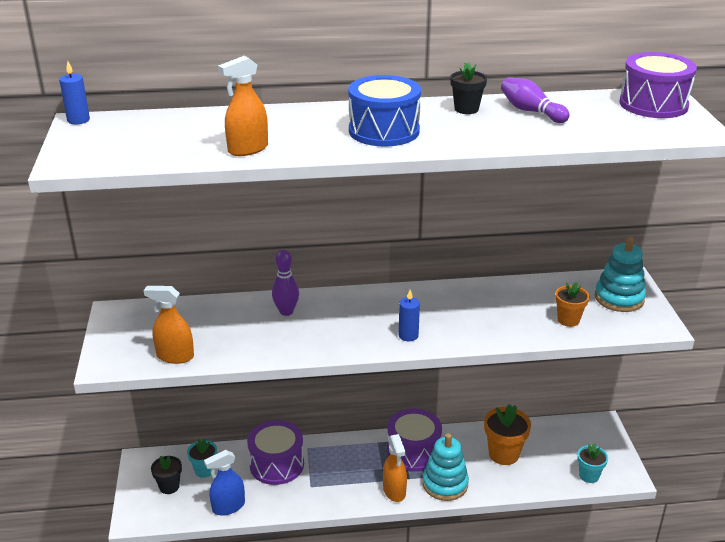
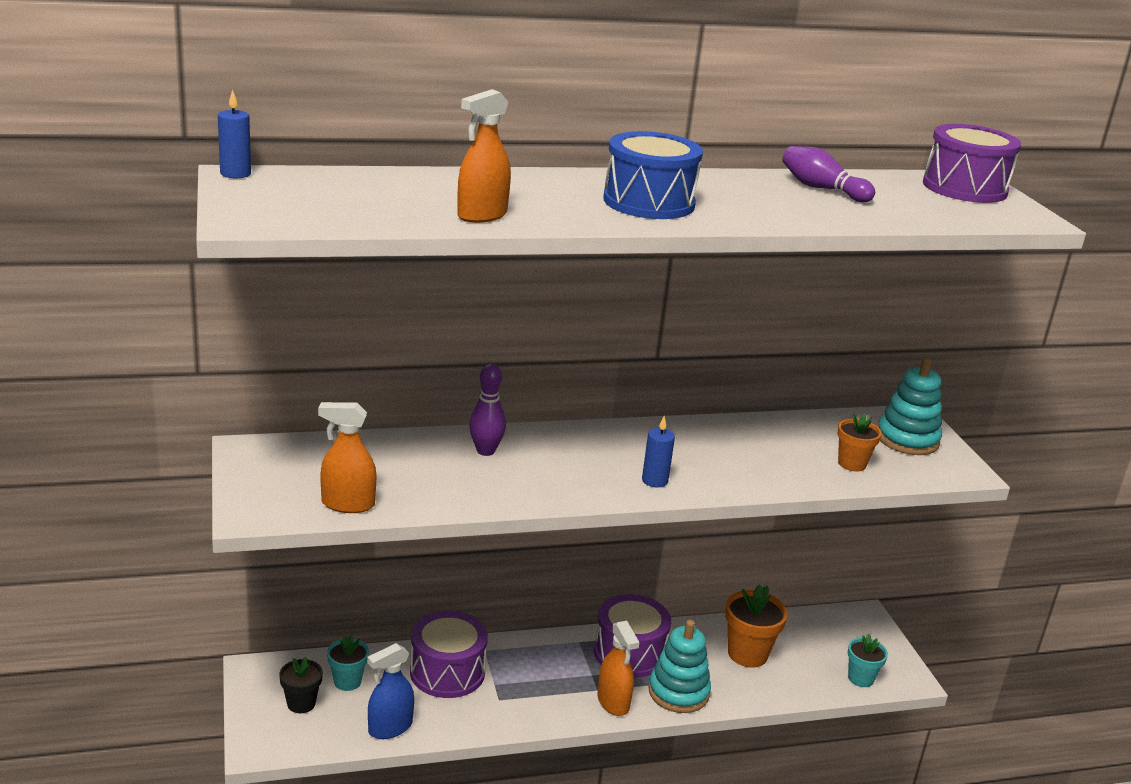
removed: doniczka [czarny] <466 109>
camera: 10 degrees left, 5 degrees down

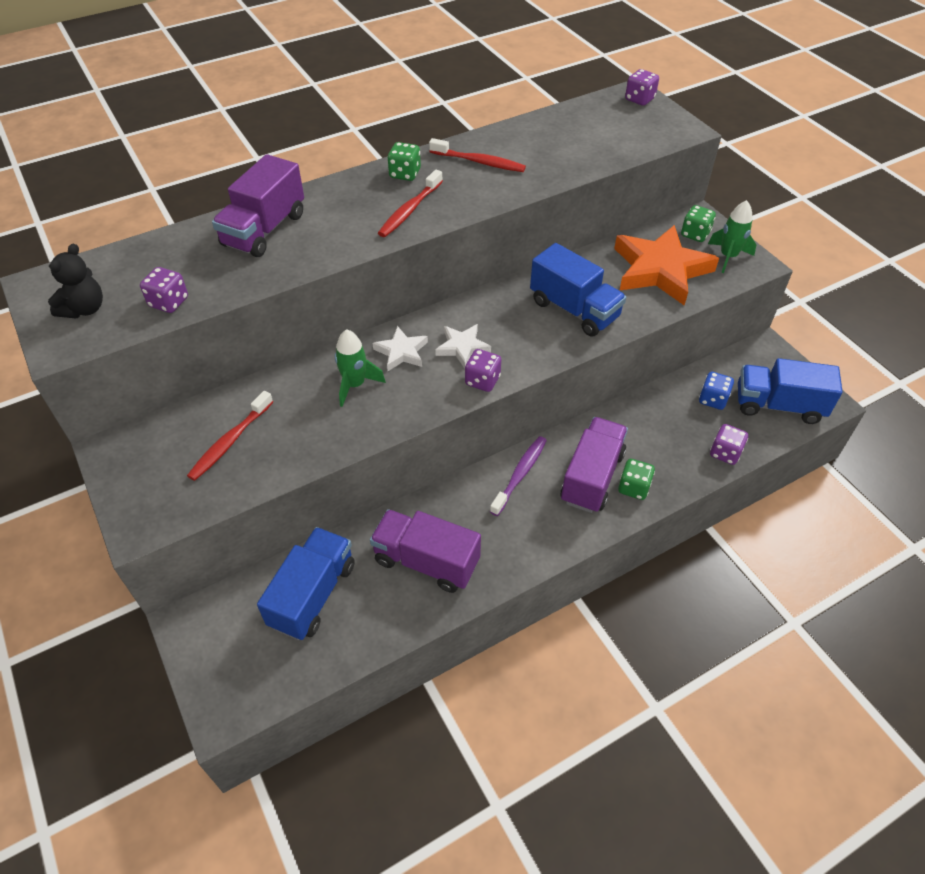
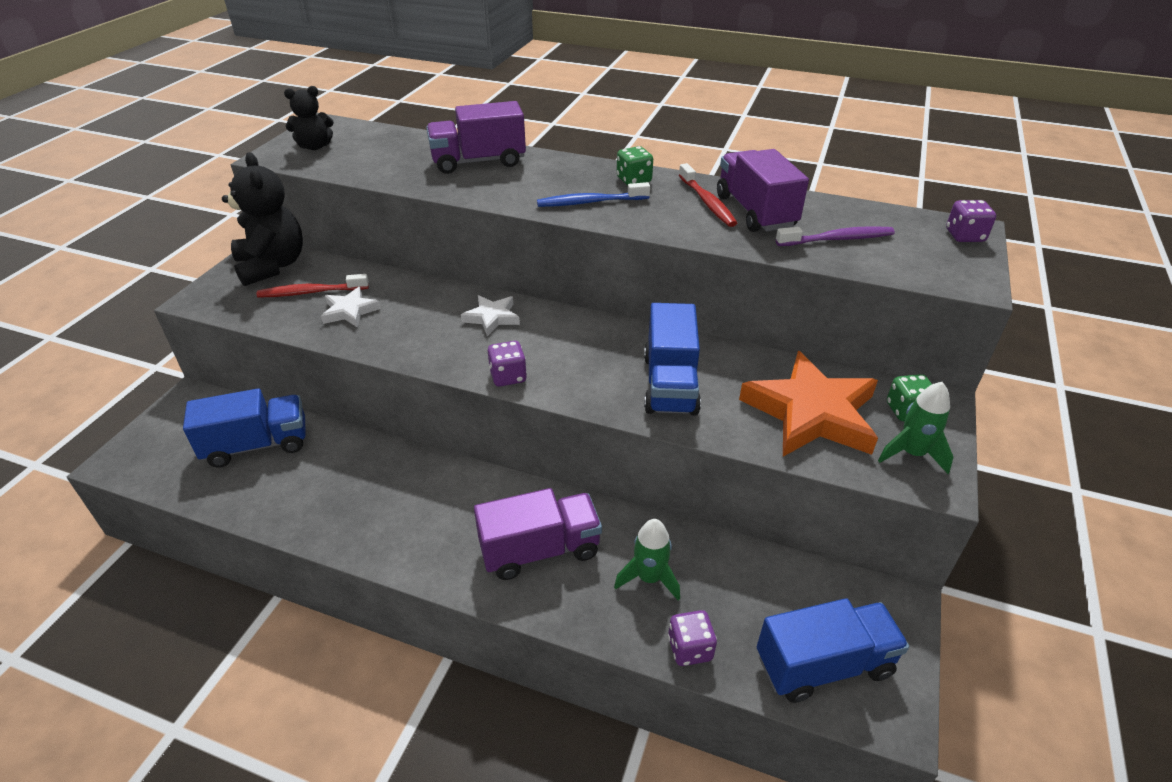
removed: kostka do gry [fioletowy] <169 302>; kostka do gry [niebieski] <712 399>; kostka do gry [zielony] <633 487>
added: miś [czarny] <272 266>
moved: gwiazda [biały] <462 347> to <350 311>; rakieta [zielony] <355 385> to <649 578>; szczoteczka do zębów [fioletowy] <520 474> to <837 239>; ciężarówka [fioletowy] <426 561> to <755 212>
recoloured: szczoteczka do zębów [czerwony] <409 210> to szczoteczka do zębów [niebieski] <590 202>
turned: ciężarówka [niebieski] <778 405> = <823 665> 105 degrees clockwise
camera: 50 degrees right, 10 degrees down

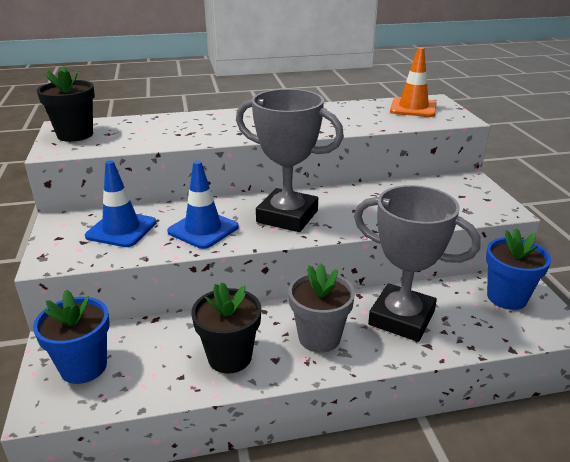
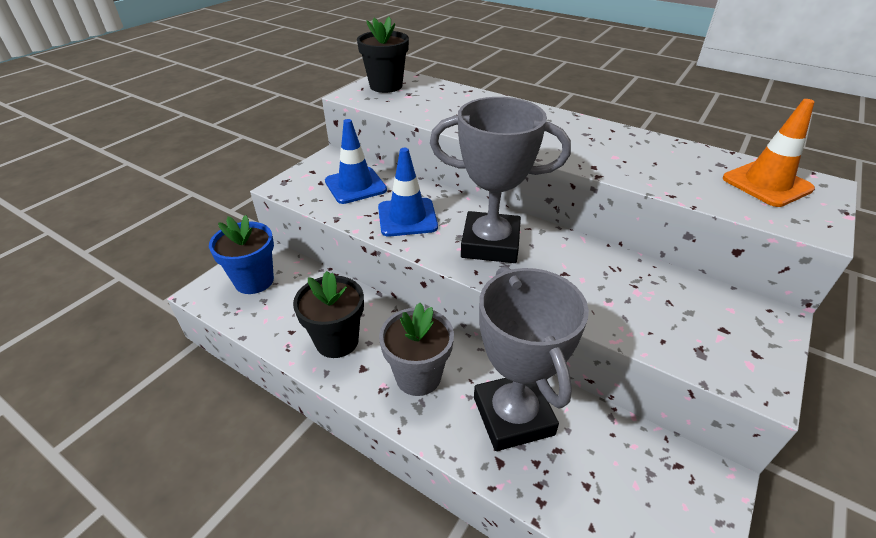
removed: doniczka [niebieski] <506 297>
turned: puchar [szary] <287 216> = <490 244> 60 degrees counterclockwise
camera: 45 degrees right, 10 degrees up

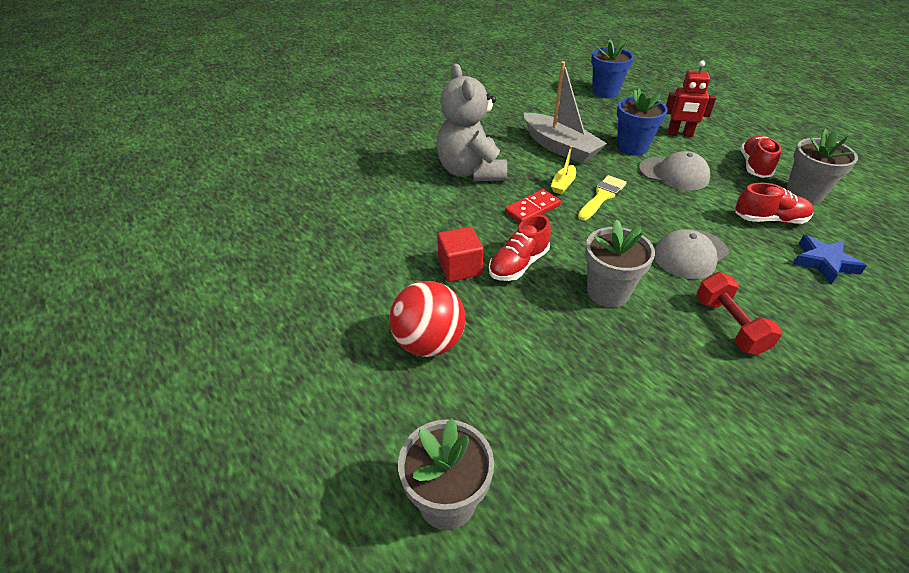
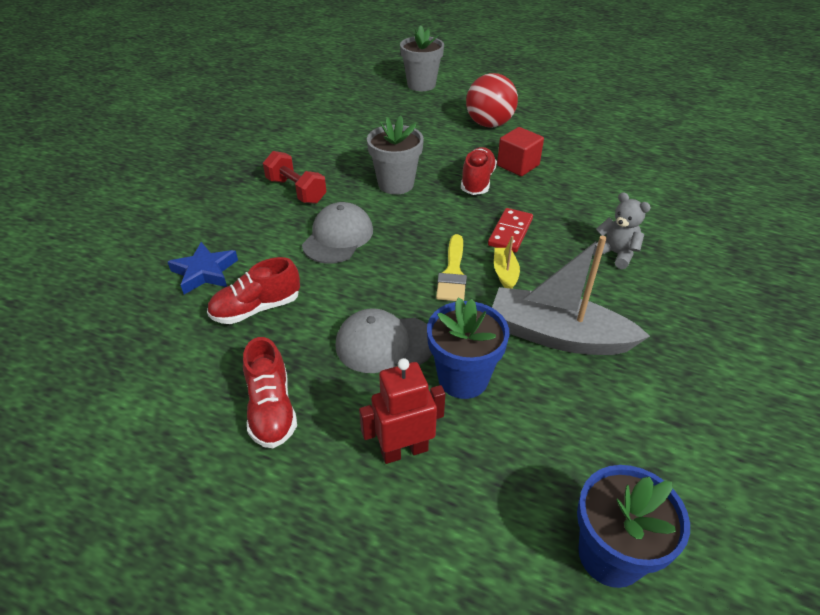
removed: doniczka [szary] <804 194>
resized: miś [szary] <471 171> = <615 254> x0.49
camera: 150 degrees right, 0 degrees up

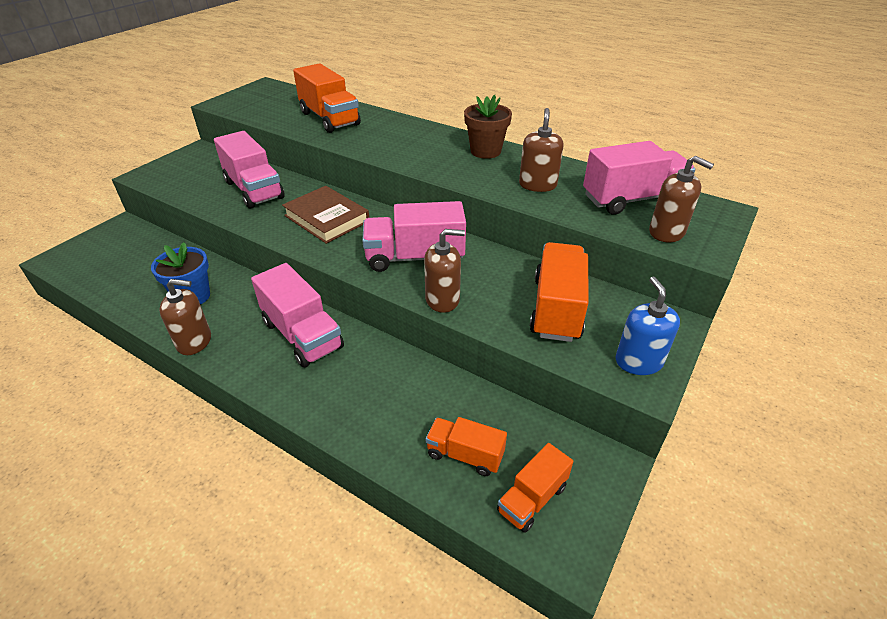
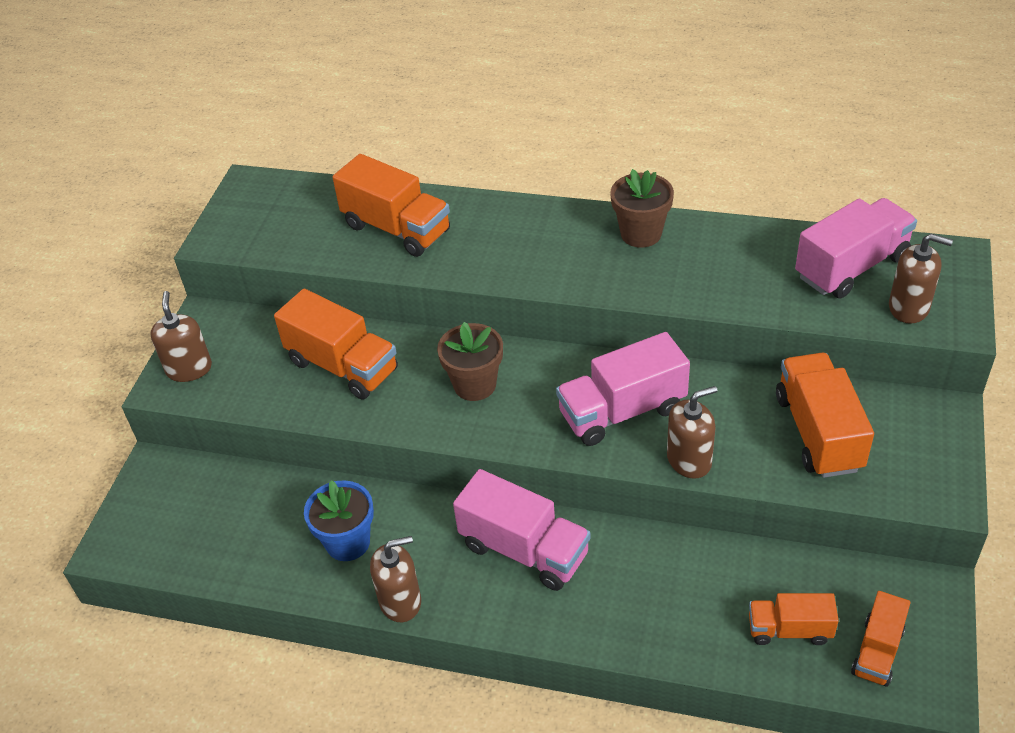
removed: dozownik mydła [niebieski] <638 361>
moved: dozownik mydła [brązowy] <537 185> to <189 369>
replaced: książka [brązowy] <327 218> to doniczka [brązowy] <475 385>
recoloured: ciężarówka [różowy] <254 190> to ciężarówka [pomarańczowy] <342 366>
camera: 15 degrees left, 5 degrees up

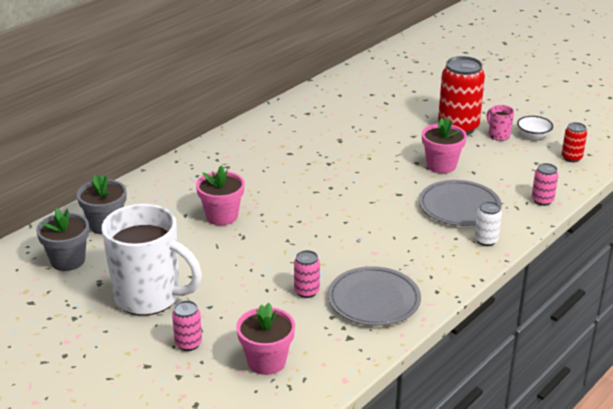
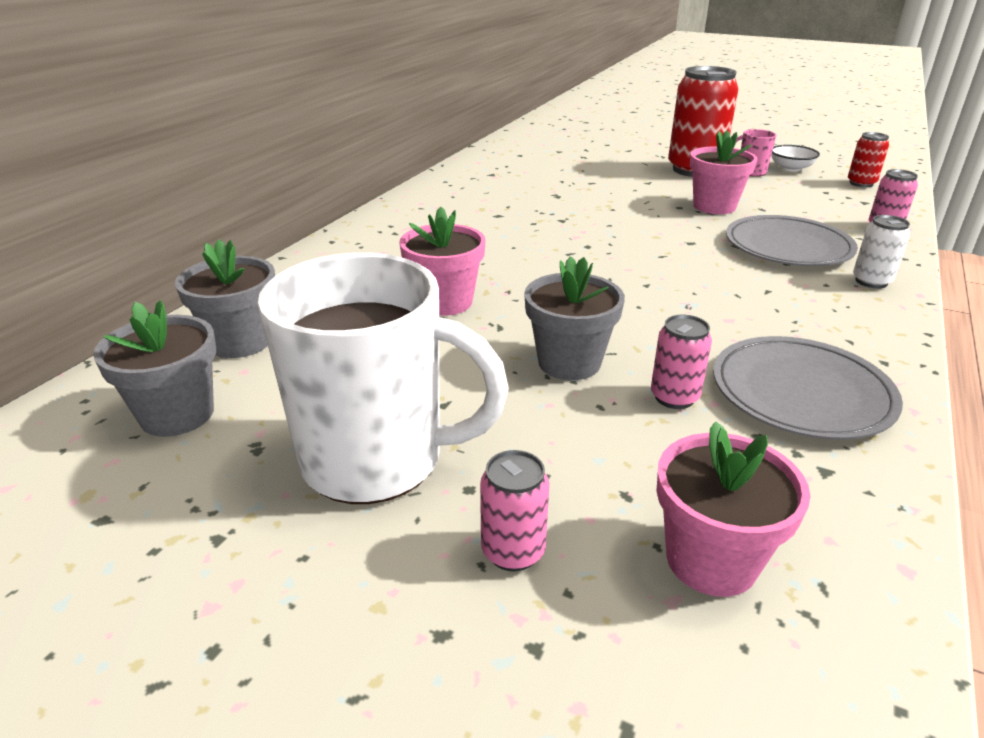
added: doniczka [szary] <569 362>
camera: 15 degrees left, 0 degrees up

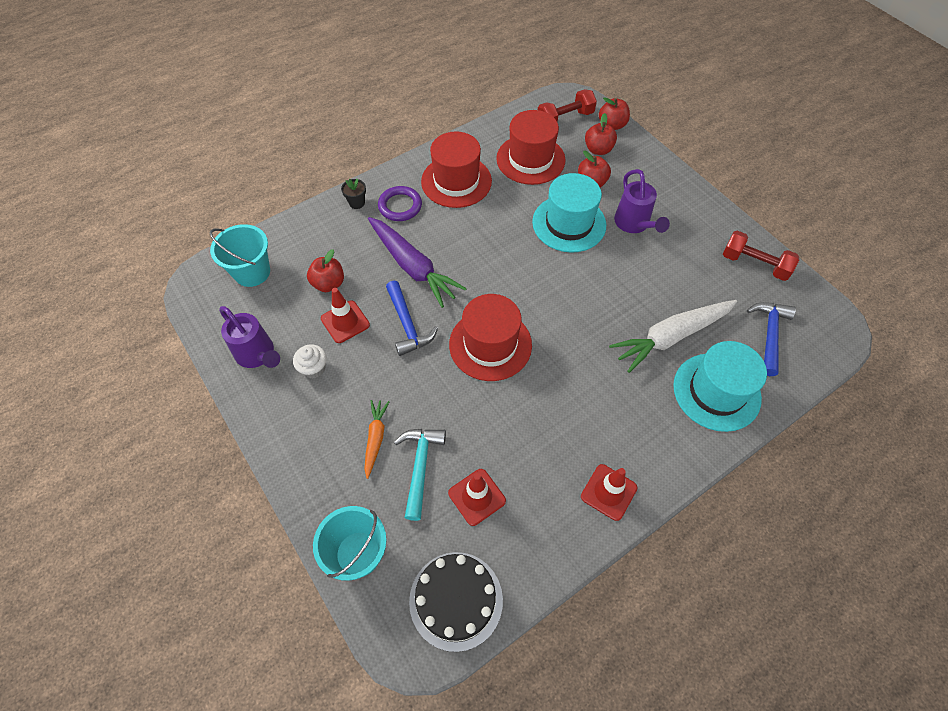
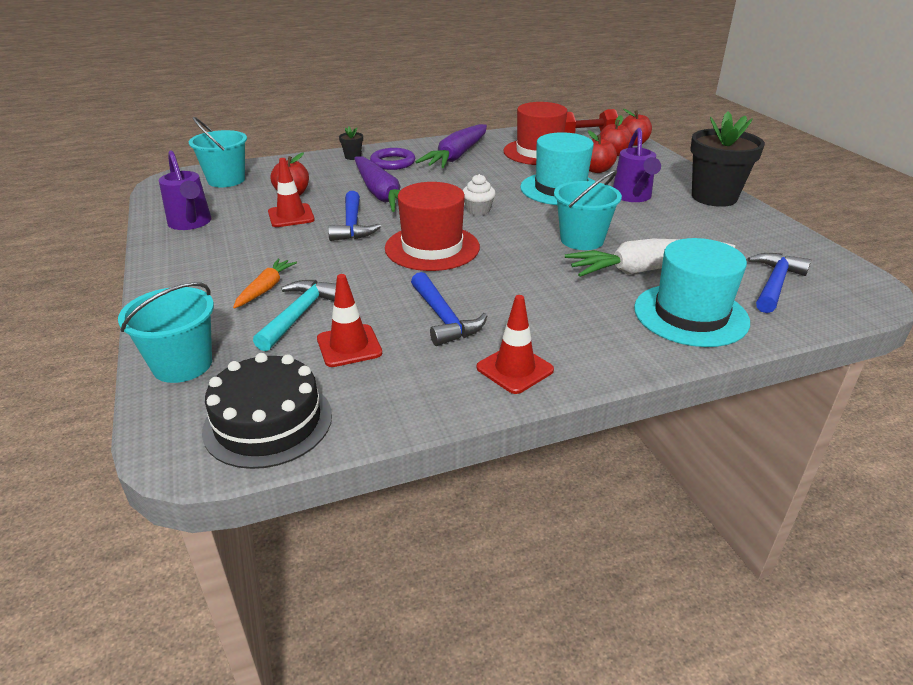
removed: hantel [czerwony] <754 264>
added: doniczka [czarny] <714 197>; wiadro [turkusowy] <582 240>; młotek [niebieski] <444 318>
moved: muffinka [biały] <314 368> to <478 210>
replaced: kapelusz [czerwony] <456 181> to marchewka [fioletowy] <457 156>
camera: 15 degrees right, 25 degrees down

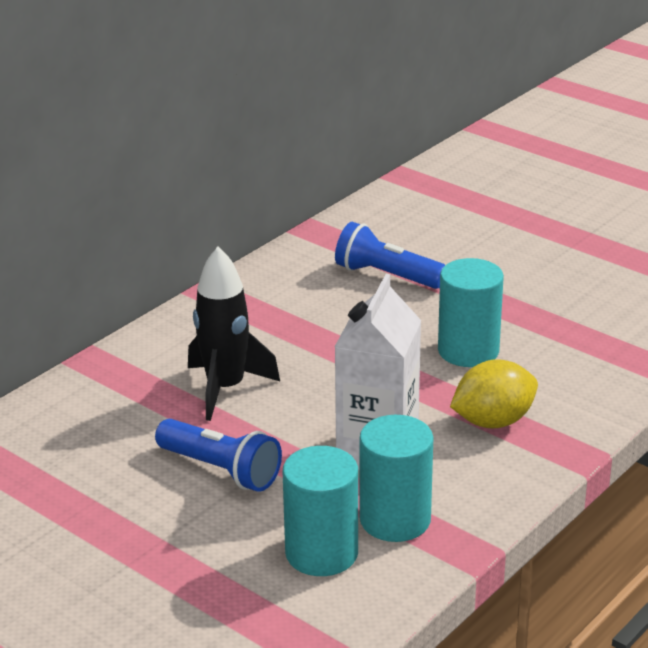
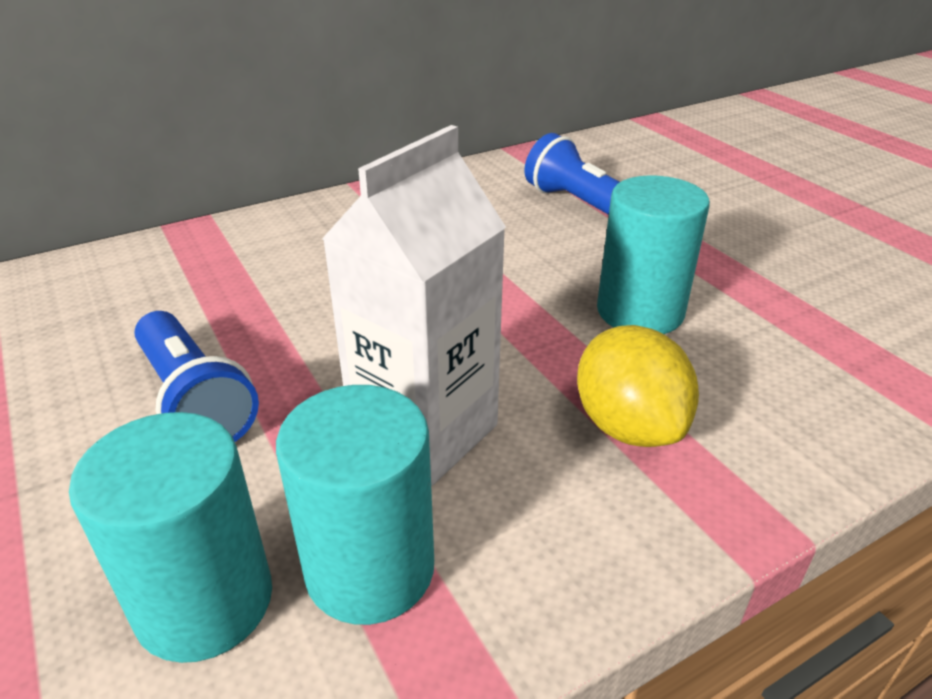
removed: rakieta [czarny] <225 388>
turned: cytryna [żółty] <493 421> = <628 426> 75 degrees clockwise
camera: 20 degrees right, 5 degrees up

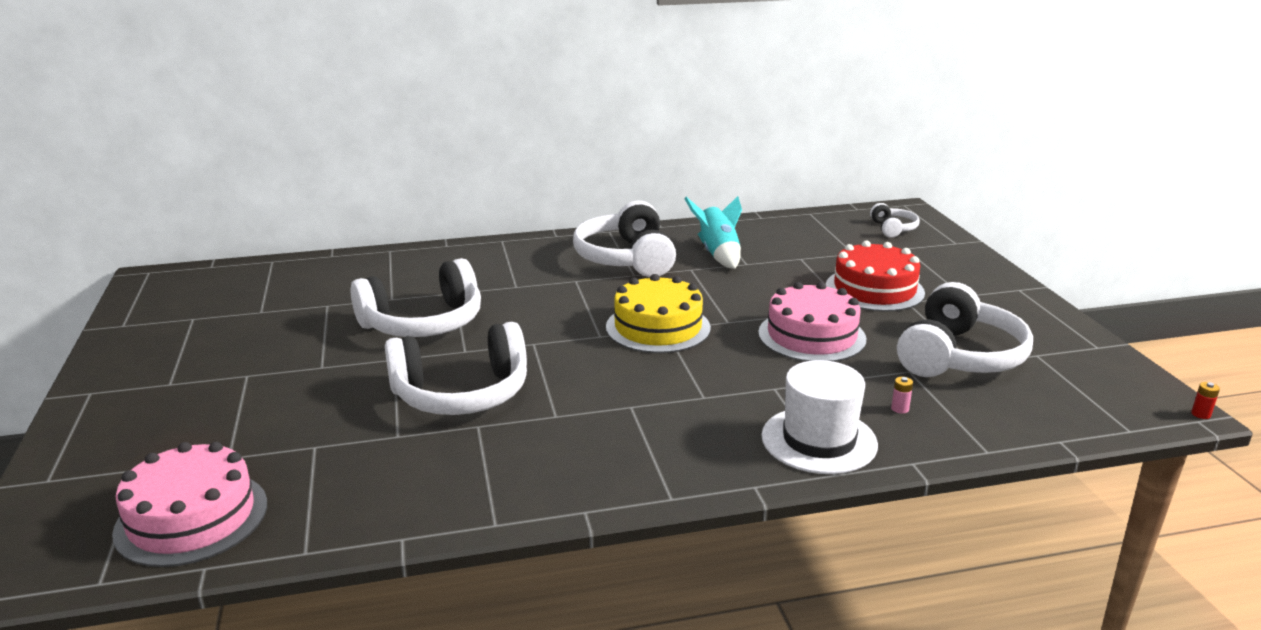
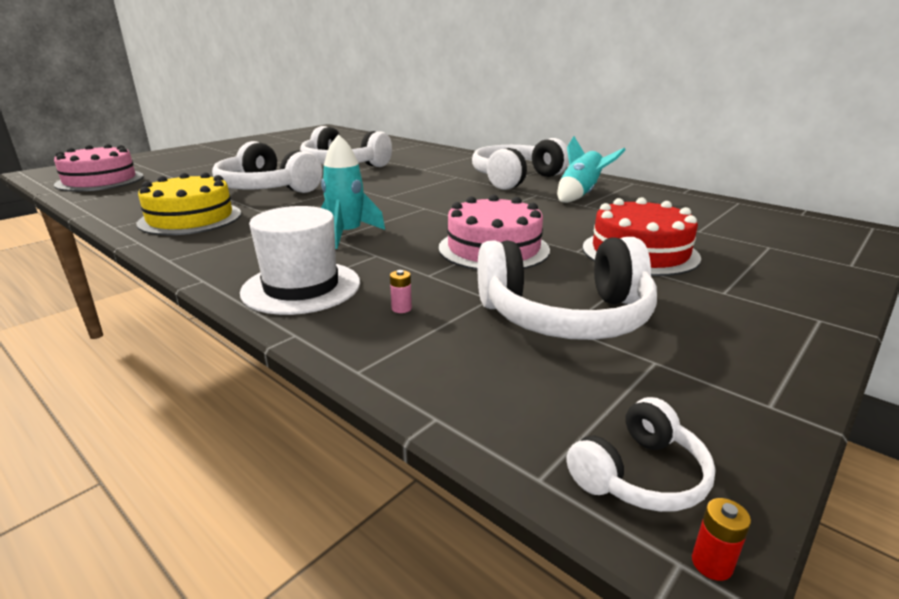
added: rakieta [turkusowy] <347 234>
moved: słuchawki [biały] <893 229> to <639 475>; tort [żółty] <658 327> to <190 218>
camera: 55 degrees right, 0 degrees up

